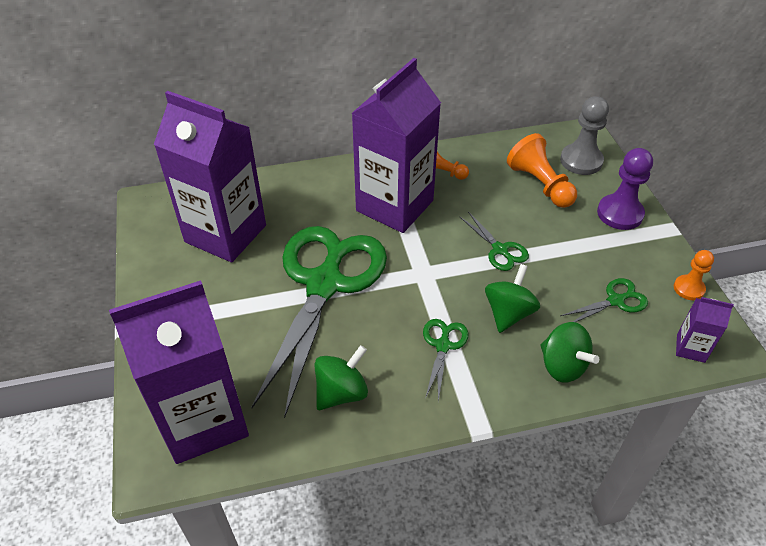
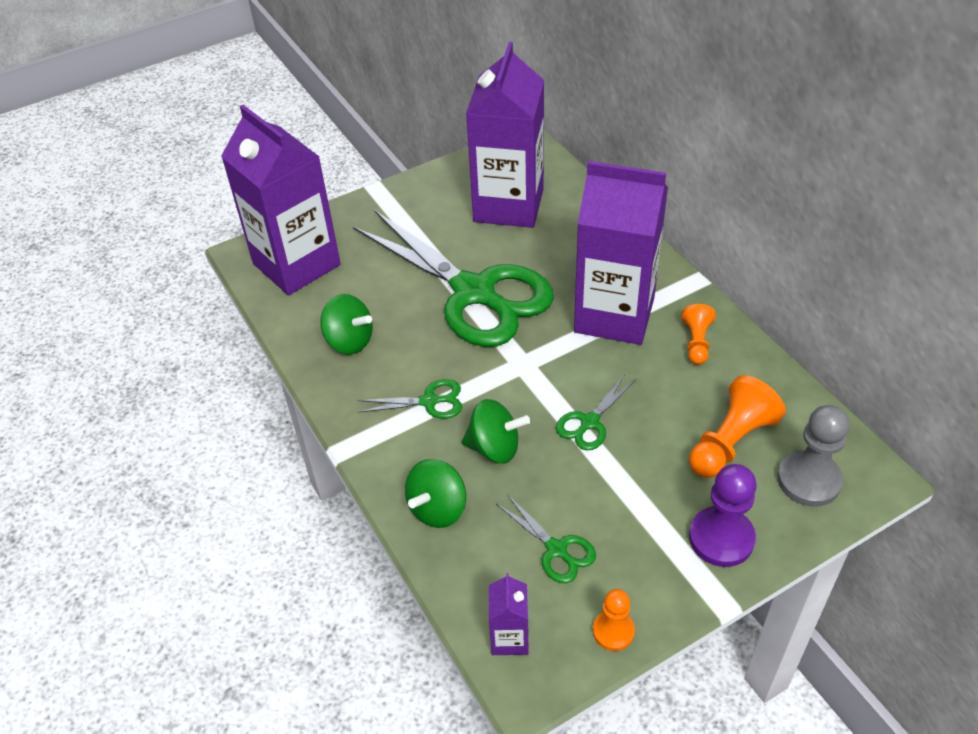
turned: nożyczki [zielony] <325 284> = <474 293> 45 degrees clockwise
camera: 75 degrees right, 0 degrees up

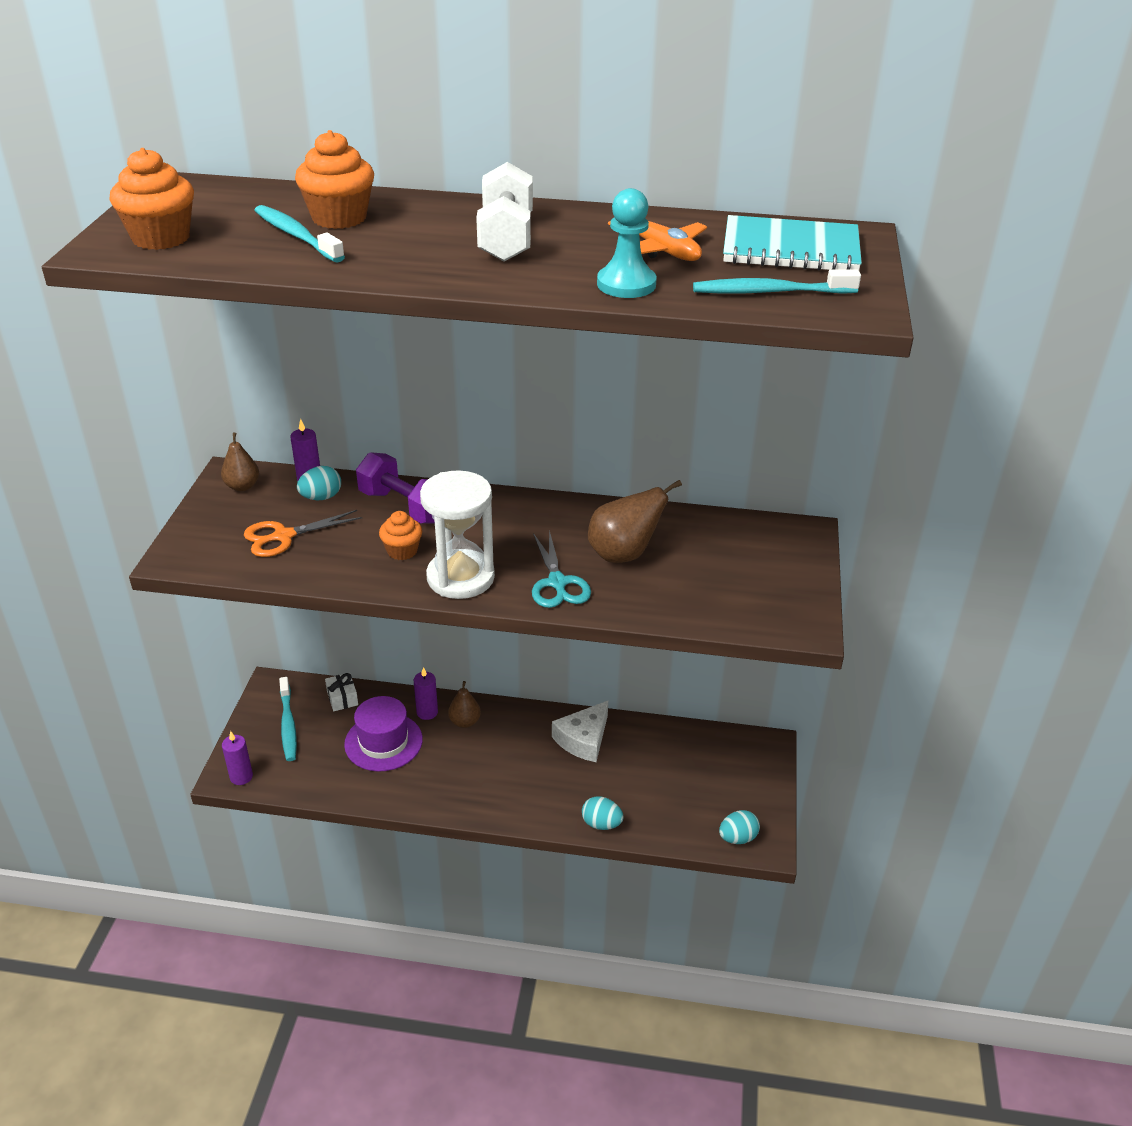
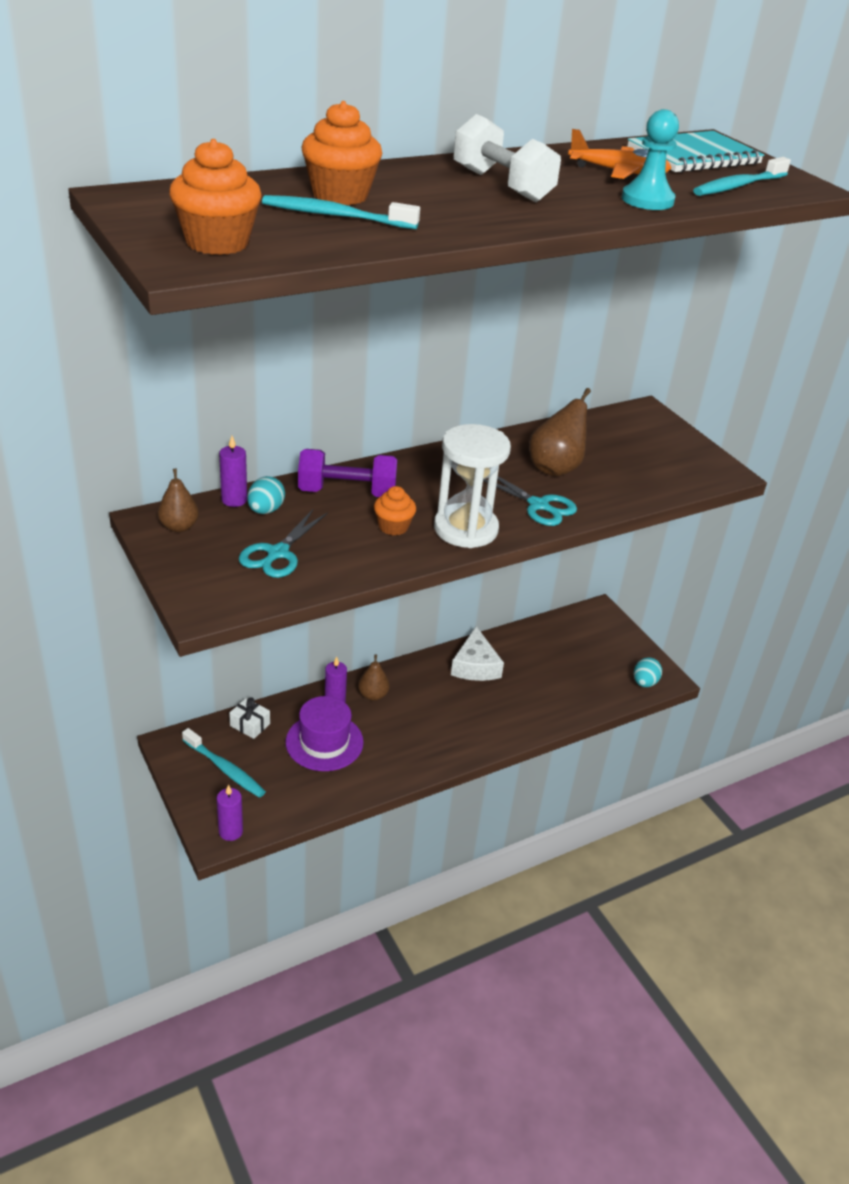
removed: jajko [turkusowy] <601 824>
recoloured: nożyczki [pomarańczowy] <283 536> to nożyczki [turkusowy] <277 553>
camera: 40 degrees left, 0 degrees up

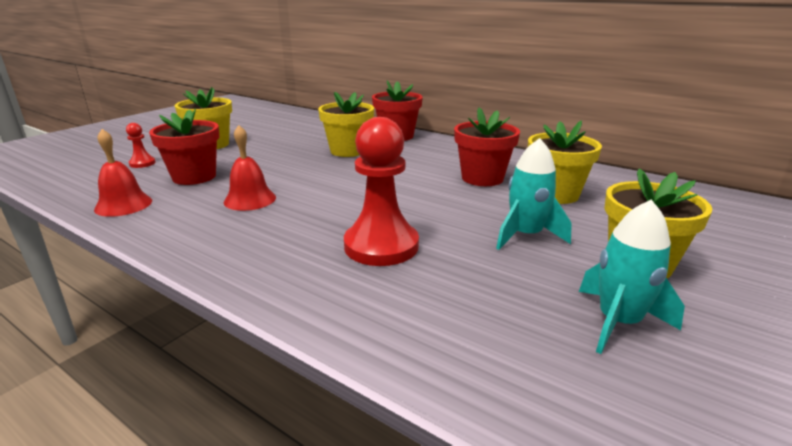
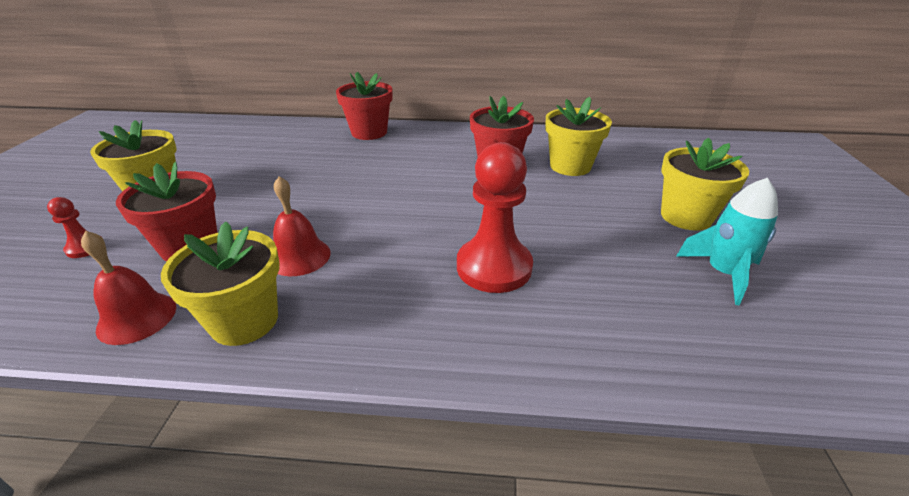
removed: rakieta [turkusowy] <526 235>
moved: doniczka [żółty] <348 151> to <244 321>
camera: 30 degrees left, 10 degrees up

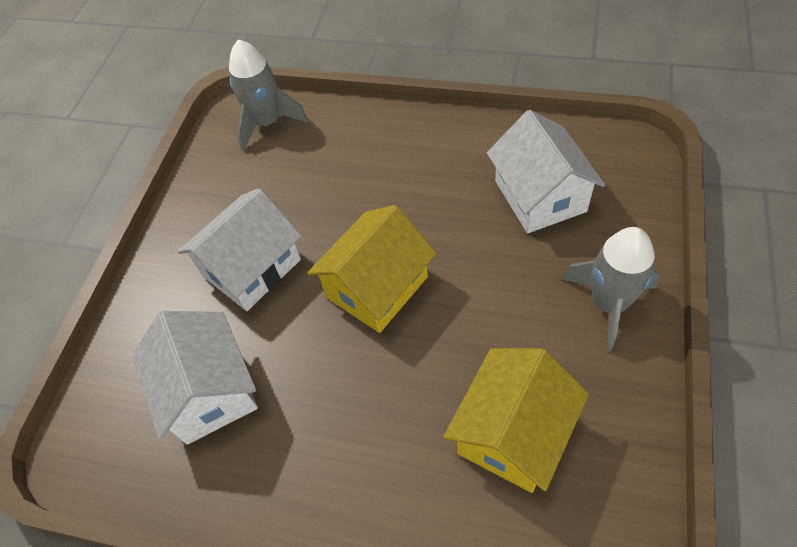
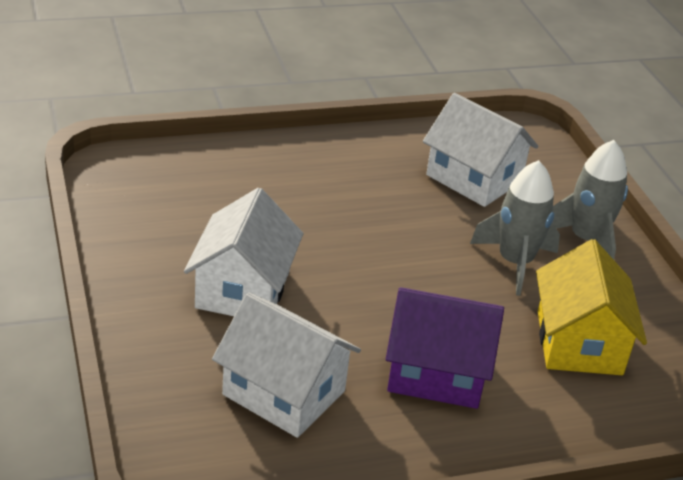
removed: domek [żółty] <377 287>
added: domek [fioletowy] <436 373>
moved: rakieta [szary] <267 123> to <515 263>
camera: 40 degrees left, 20 degrees down

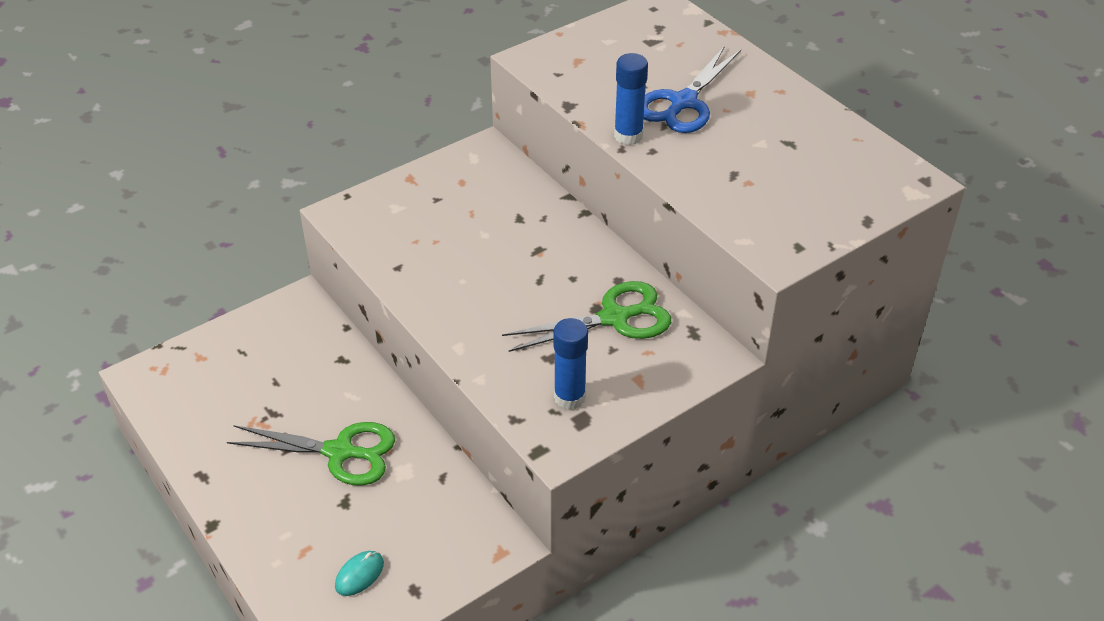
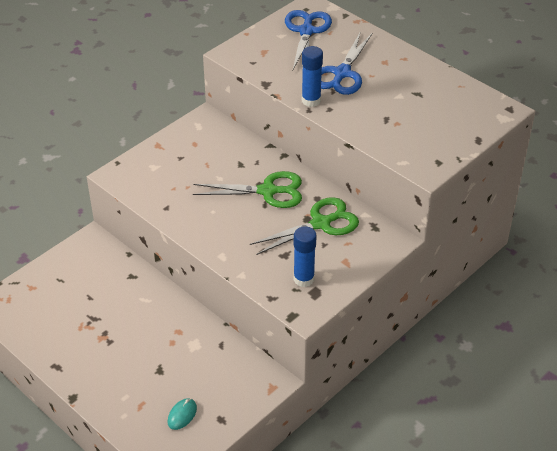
added: nożyczki [niebieski] <306 31>
moved: nożyczki [zielony] <340 452> to <268 191>
camera: 10 degrees left, 0 degrees up

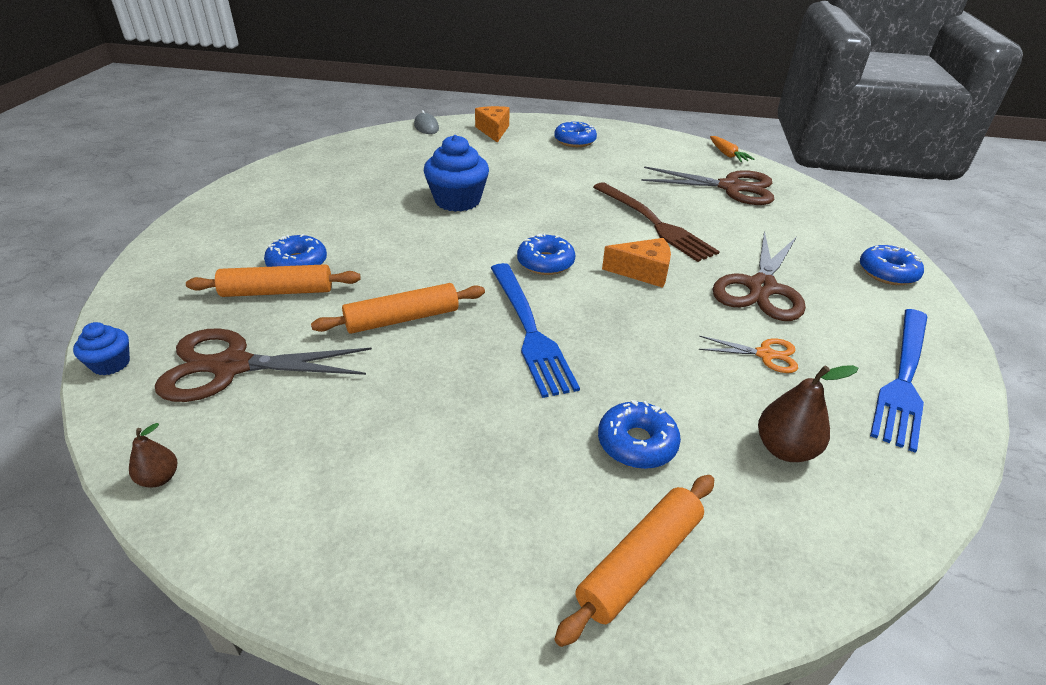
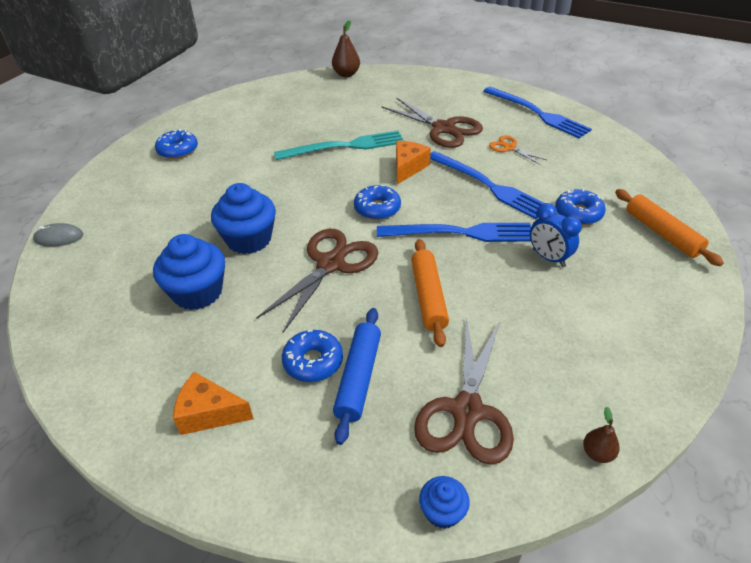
removed: marchewka [pomarańczowy] <727 155>; donut [niebieski] <887 273>
added: widelec [niebieski] <488 186>; budzik [niebieski] <548 258>; muffinka [niebieski] <197 292>
moved: ser [pomarańczowy] <493 131> to <209 413>; nożyczki [brązowy] <731 187> to <331 264>; gruszka [brązowy] <785 449> to <346 74>
recoloured: widelec [brązowy] <653 223> to widelec [turkusowy] <345 146>; wałek do ciasta [pomarańczowy] <277 292> to wałek do ciasta [niebieski] <358 378>
turned: nożyczki [pomarańczowy] <765 354> = <509 148> 75 degrees counterclockwise
camera: 70 degrees left, 5 degrees up

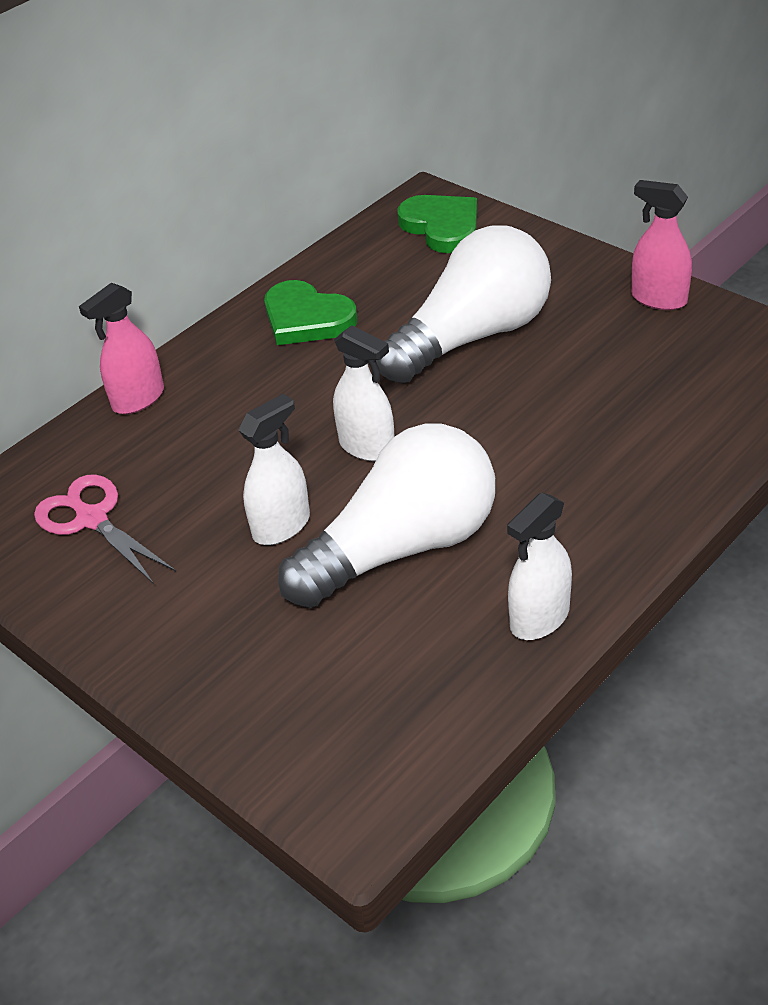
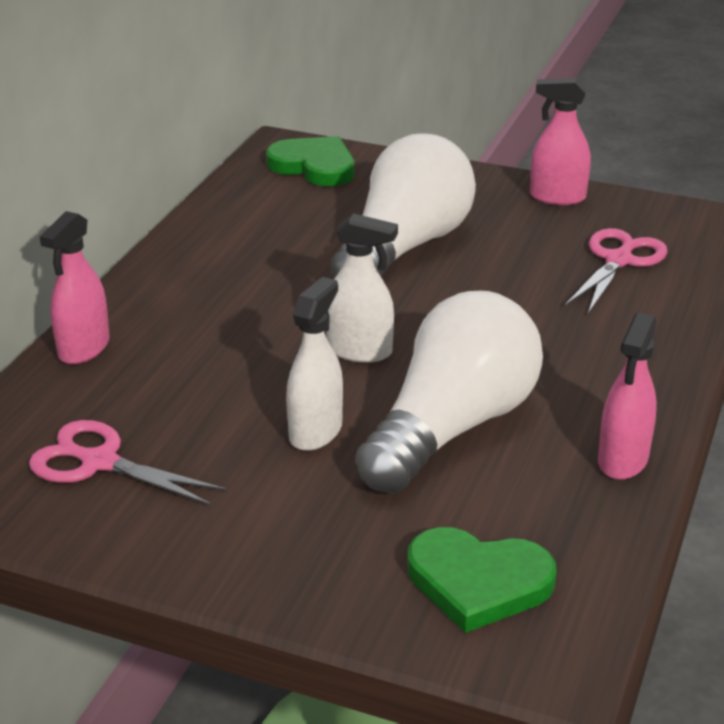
added: nożyczki [różowy] <618 260>
moved: serce [zielony] <306 318> to <478 582>
recoloured: spryskiwacz [biały] <539 618> to spryskiwacz [różowy] <622 460>
camera: 25 degrees left, 10 degrees down

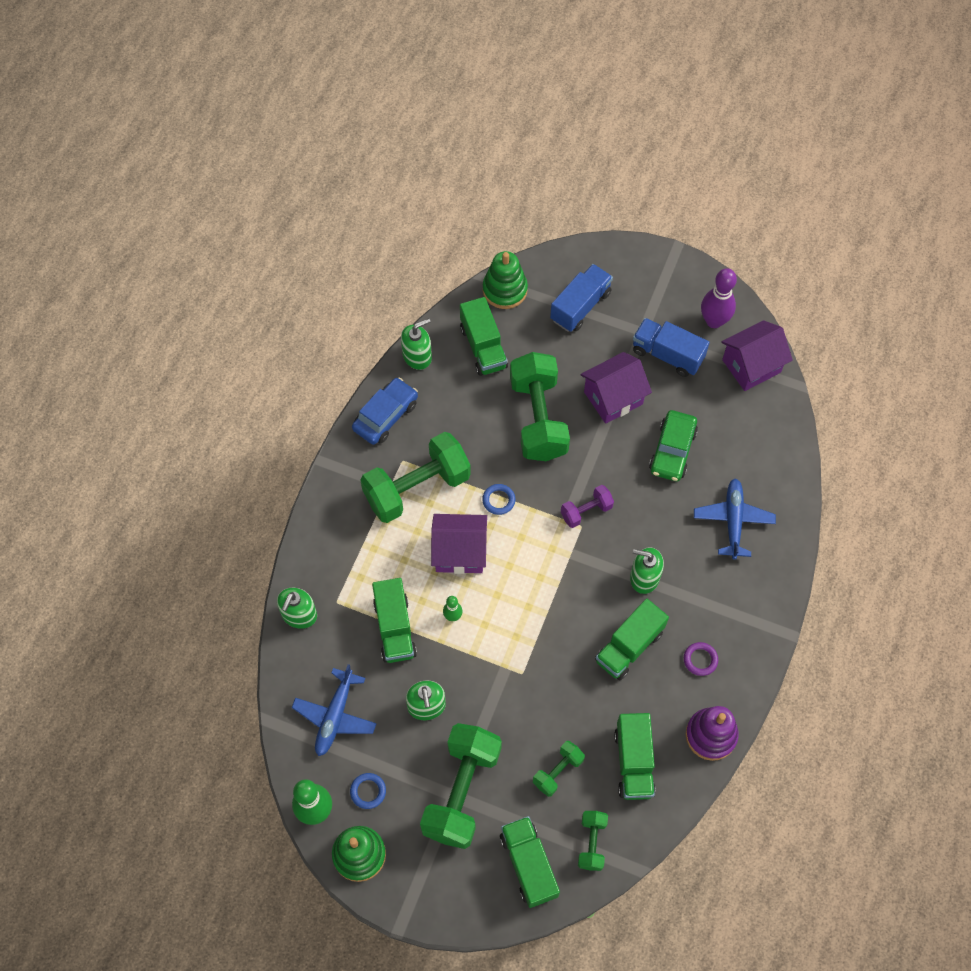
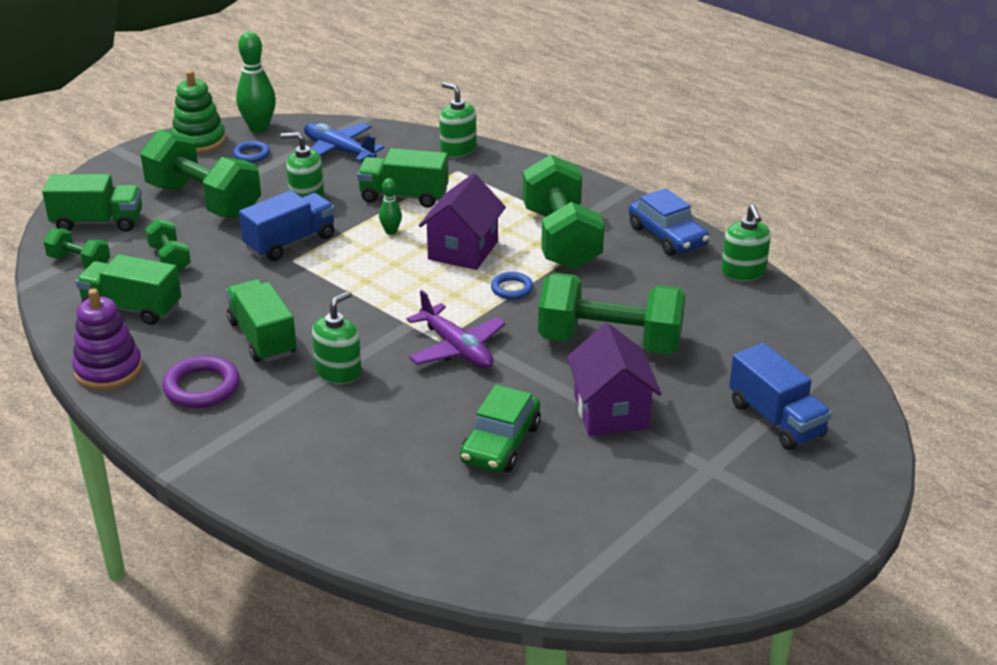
removed: zabawka nakładanka [zielony] <505 290>; kręgiel [fioletowy] <714 321>; ciężarówka [zielony] <483 347>; domek [fioletowy] <751 366>; samolot [niebieski] <733 520>
moved: ciężarówka [niebieski] <667 354> to <290 242>
replaced: hantel [fioletowy] <586 511> to samolot [fioletowy] <457 348>
turned: samochód [zielony] <672 451> = <500 443> 105 degrees counterclockwise
resized: pierścień [fioletowy] <700 660> = <202 387> x1.63
camera: 110 degrees right, 30 degrees down

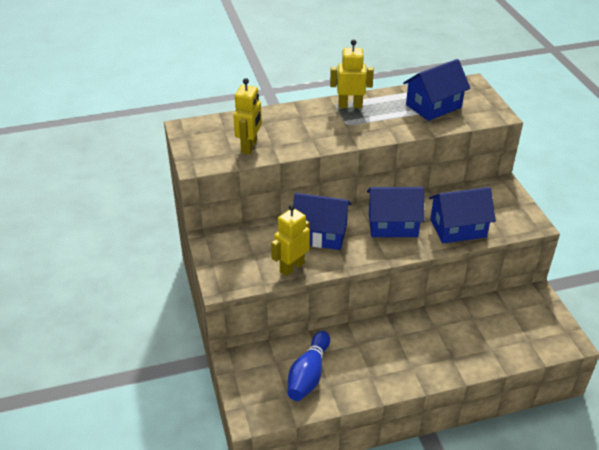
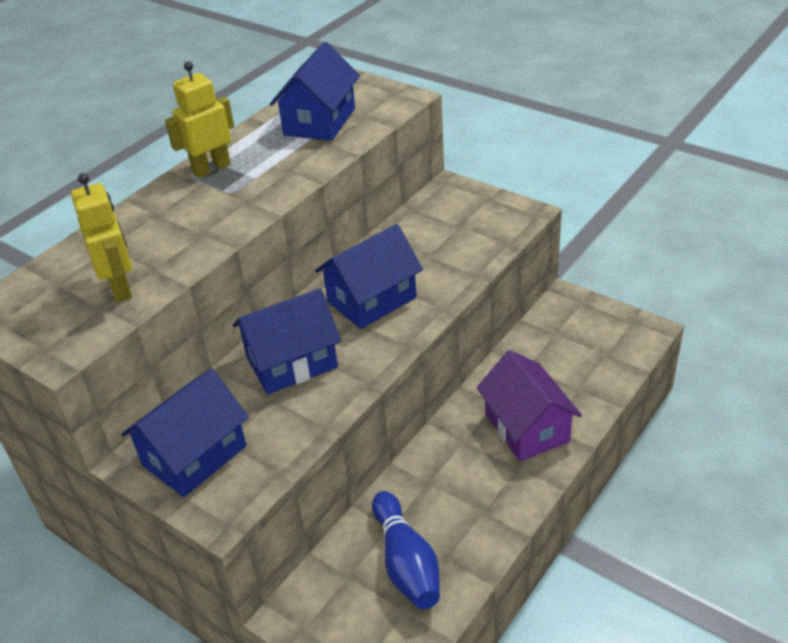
removed: robot [żółty] <292 267>
added: domek [fioletowy] <526 427>
moved: domek [niebieski] <458 228> to <194 455>
camera: 35 degrees left, 0 degrees up

